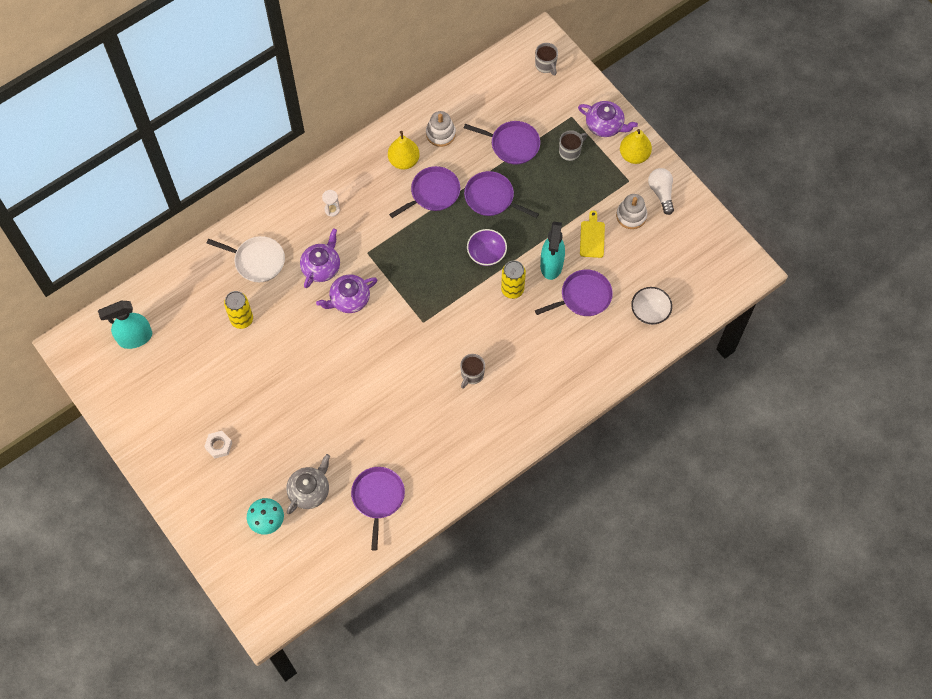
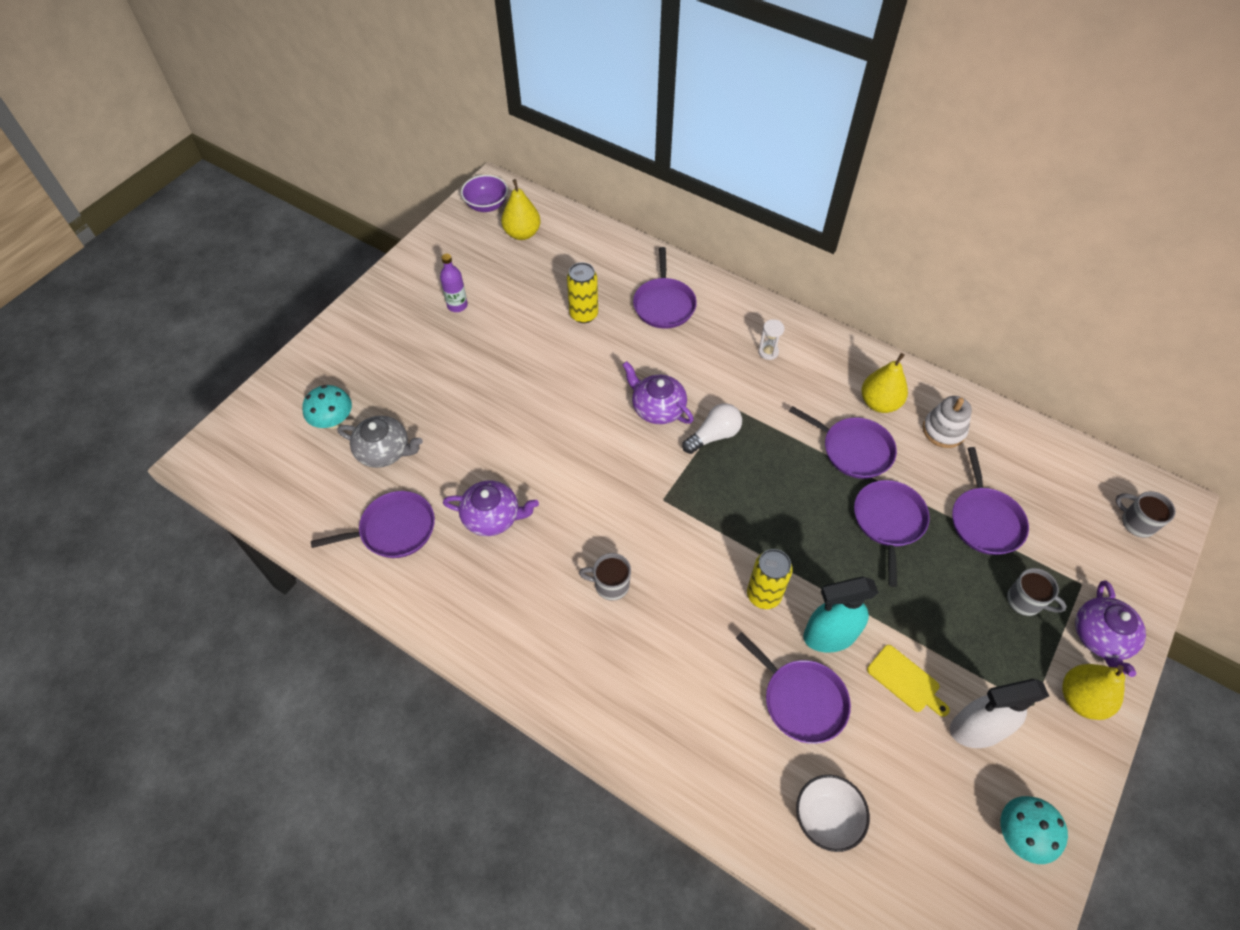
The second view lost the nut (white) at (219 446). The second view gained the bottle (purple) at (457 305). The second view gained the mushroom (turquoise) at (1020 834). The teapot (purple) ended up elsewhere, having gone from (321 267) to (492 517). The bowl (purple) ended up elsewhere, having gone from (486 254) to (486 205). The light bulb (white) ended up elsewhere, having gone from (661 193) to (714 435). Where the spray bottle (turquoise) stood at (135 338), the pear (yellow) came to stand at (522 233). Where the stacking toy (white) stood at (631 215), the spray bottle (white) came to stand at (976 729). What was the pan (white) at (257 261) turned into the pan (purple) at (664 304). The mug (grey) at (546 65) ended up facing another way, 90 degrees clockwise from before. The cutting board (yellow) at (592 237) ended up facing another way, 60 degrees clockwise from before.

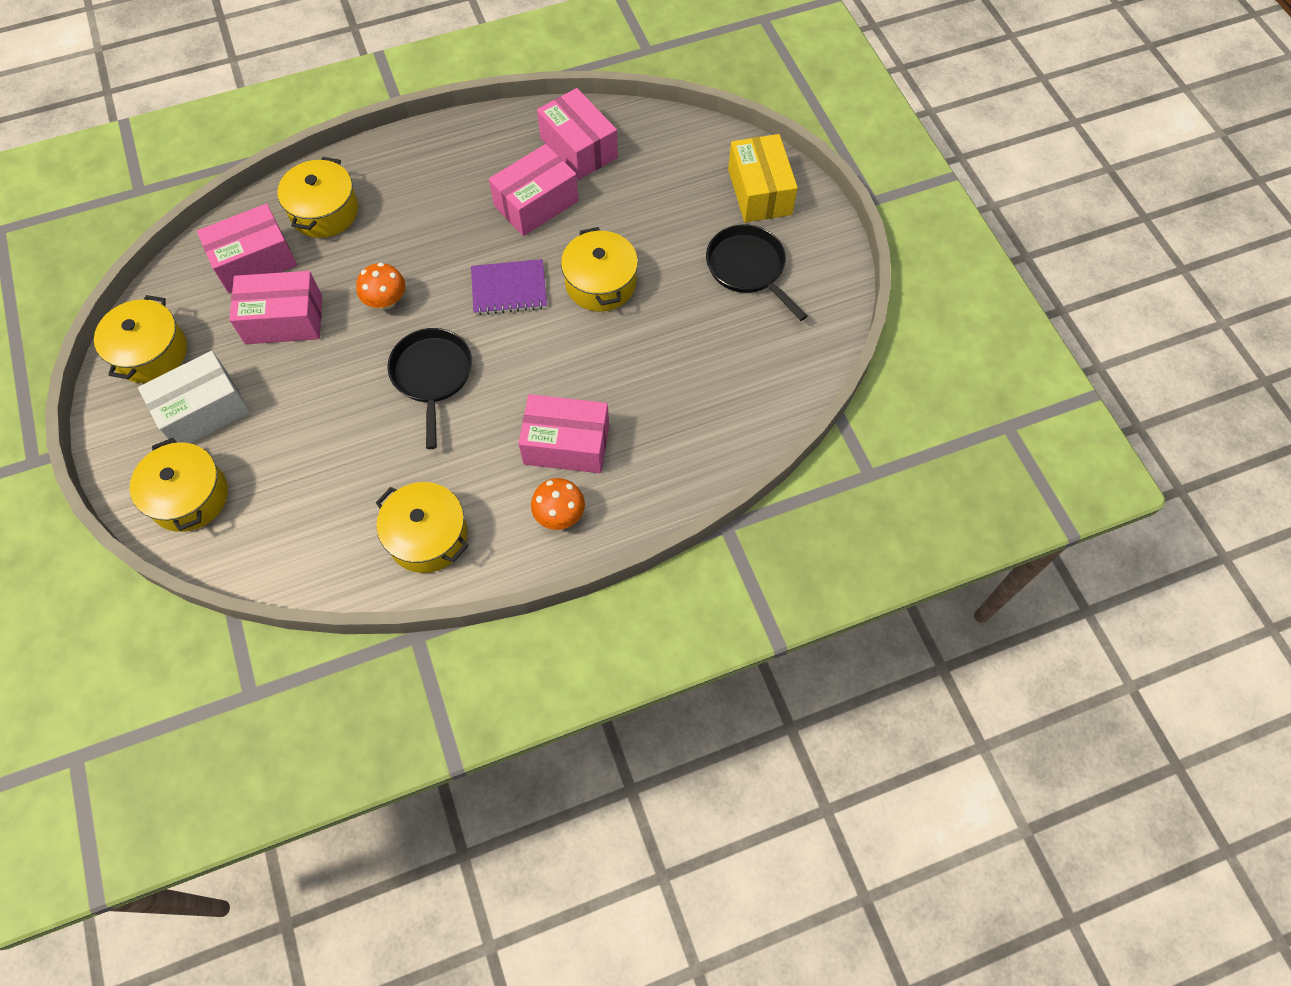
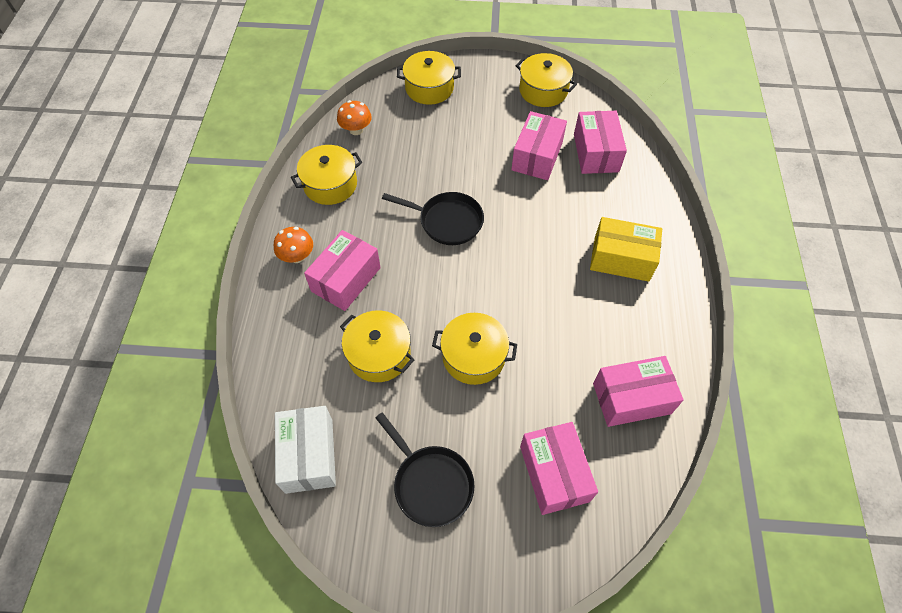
The second view lost the notebook (purple) at (509 289). The box (white) ended up elsewhere, having gone from (203 411) to (309 455). The pot (yellow) ended up elsewhere, having gone from (324 211) to (379 354). The mushroom (orange) ended up elsewhere, having gone from (386 301) to (356 130). The box (pink) ended up elsewhere, having gone from (536 203) to (554 473). The box (yellow) ended up elsewhere, having gone from (759 192) to (621 258). The pan (black) at (748 268) ended up facing another way, 60 degrees clockwise from before.

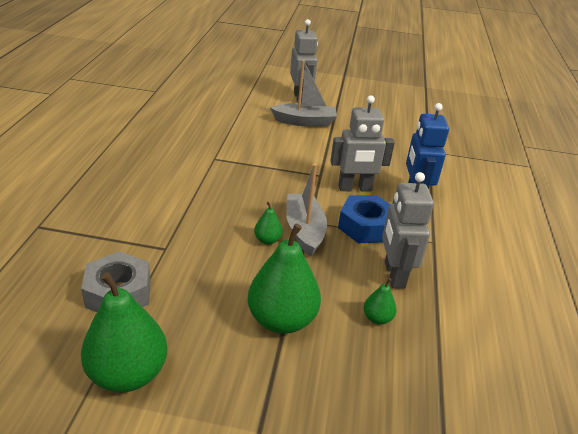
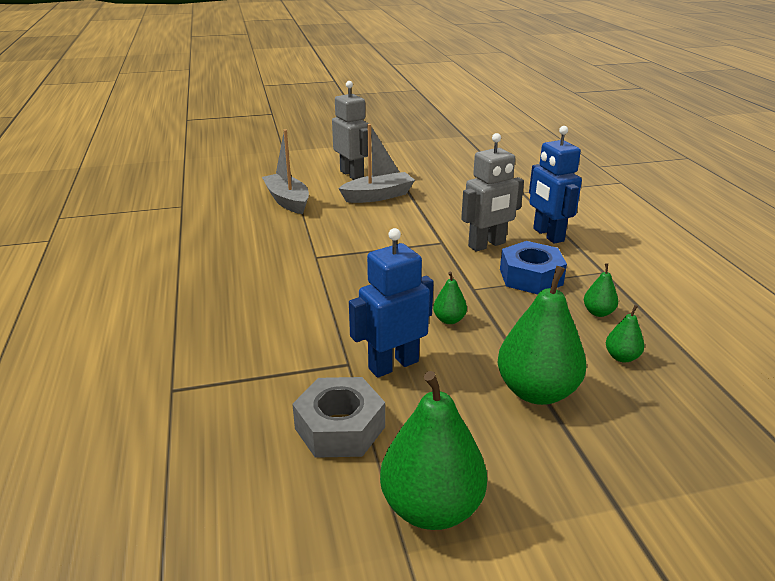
The second view gained the robot (blue) at (393 365). The boat (grey) ended up elsewhere, having gone from (304 230) to (287 201). Where the robot (grey) stood at (394 275), the pear (green) came to stand at (598 312).

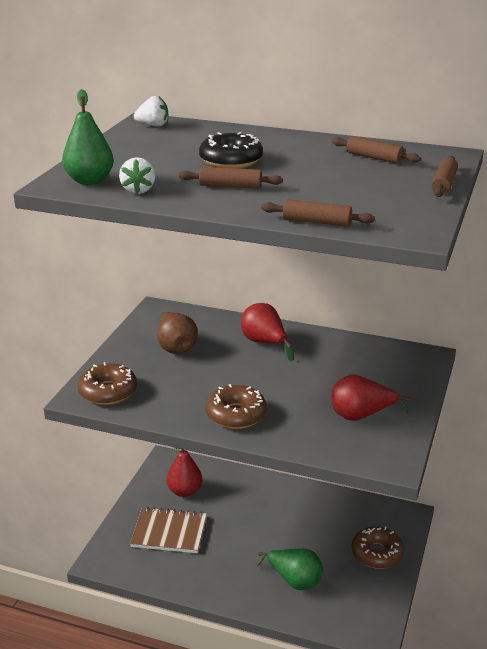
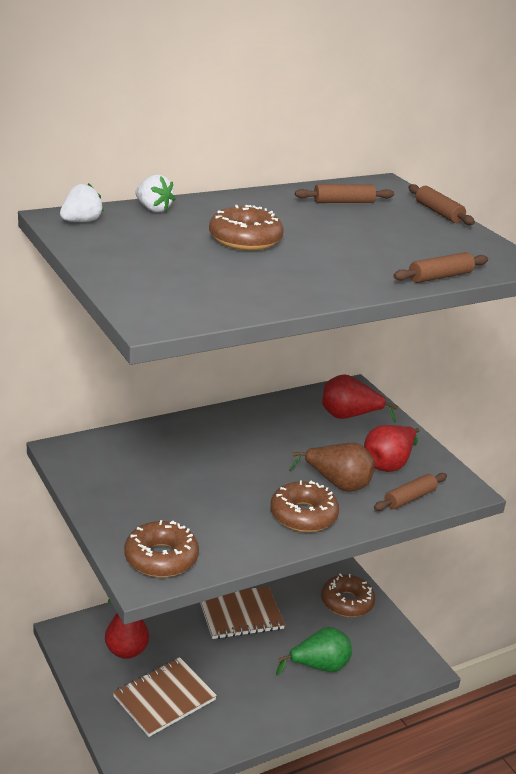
The second view lost the pear (green) at (90 181). The second view gained the notebook (brown) at (241 615). The strawberry (white) ended up elsewhere, having gone from (138 190) to (153 209). The pear (brown) ended up elsewhere, having gone from (175 347) to (337 484). The rolling pin (brown) ended up elsewhere, having gone from (230 186) to (409 498). The pear (red) ended up elsewhere, having gone from (265 343) to (349 416). What was the donut (black) at (231 160) turned into the donut (brown) at (245 239).

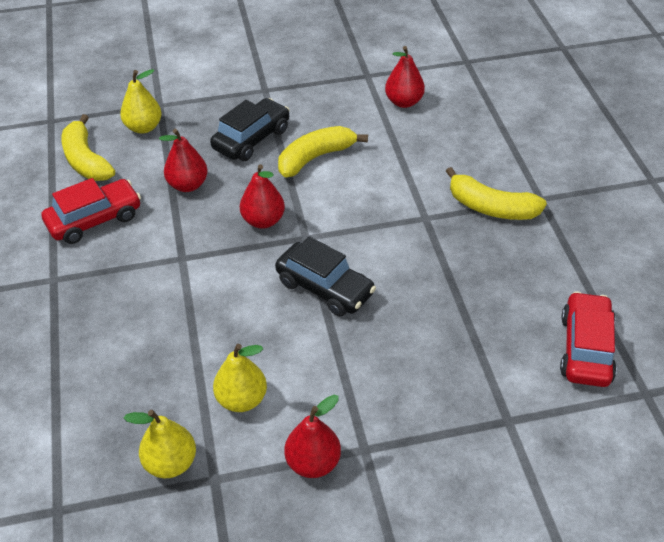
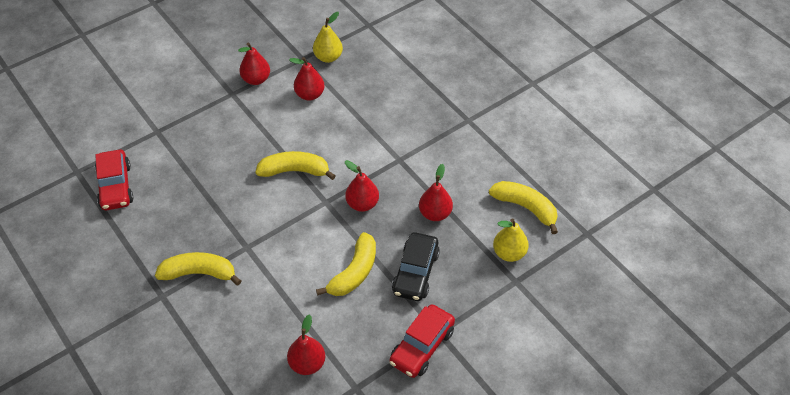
The car (red) ended up elsewhere, having gone from (94 220) to (422 346). Where the car (black) stood at (325 288), the banana (yellow) came to stand at (294 171). What was the pear (yellow) at (242 399) turned into the pear (red) at (310 95).

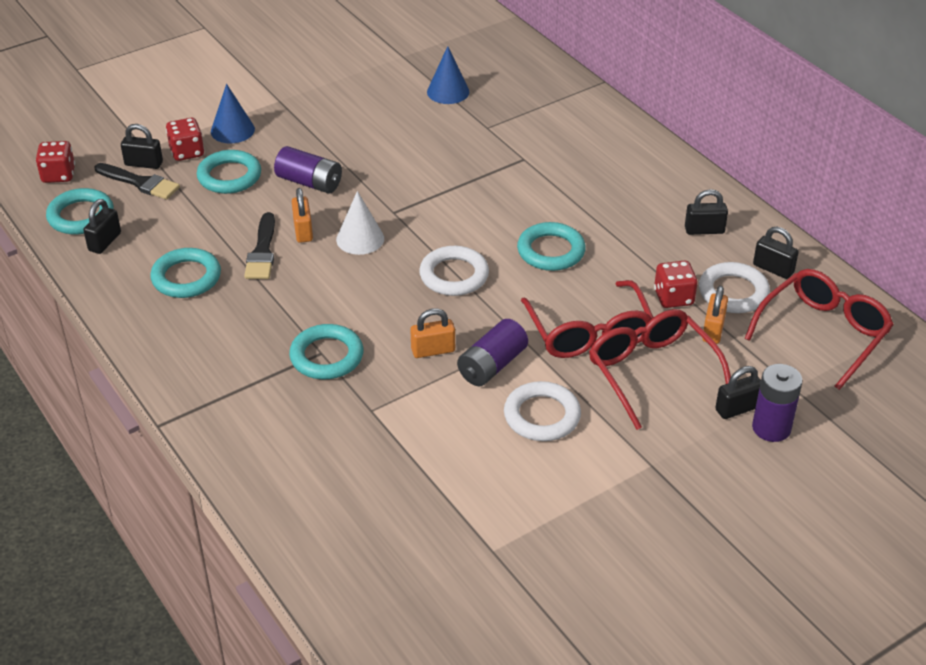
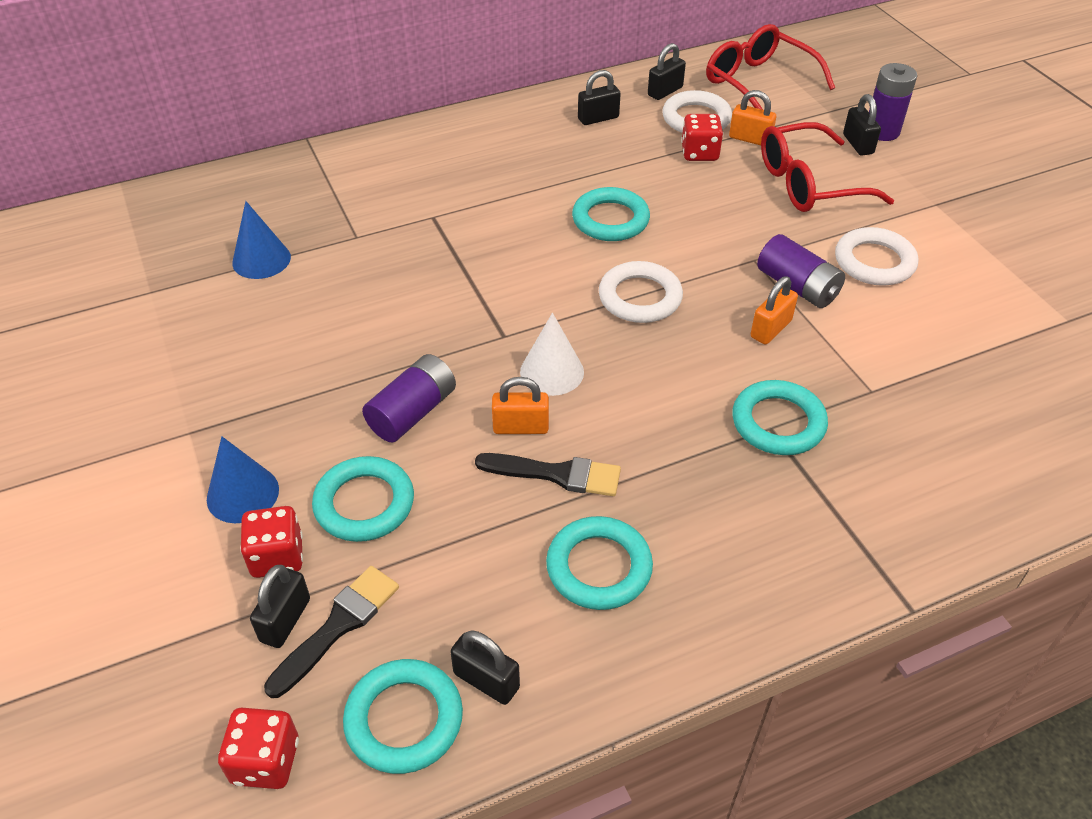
The second view lost the glasses (red) at (589 332). The padlock (orange) at (433 350) ended up facing another way, 45 degrees clockwise from before. The padlock (black) at (704 230) ended up facing another way, 60 degrees clockwise from before.

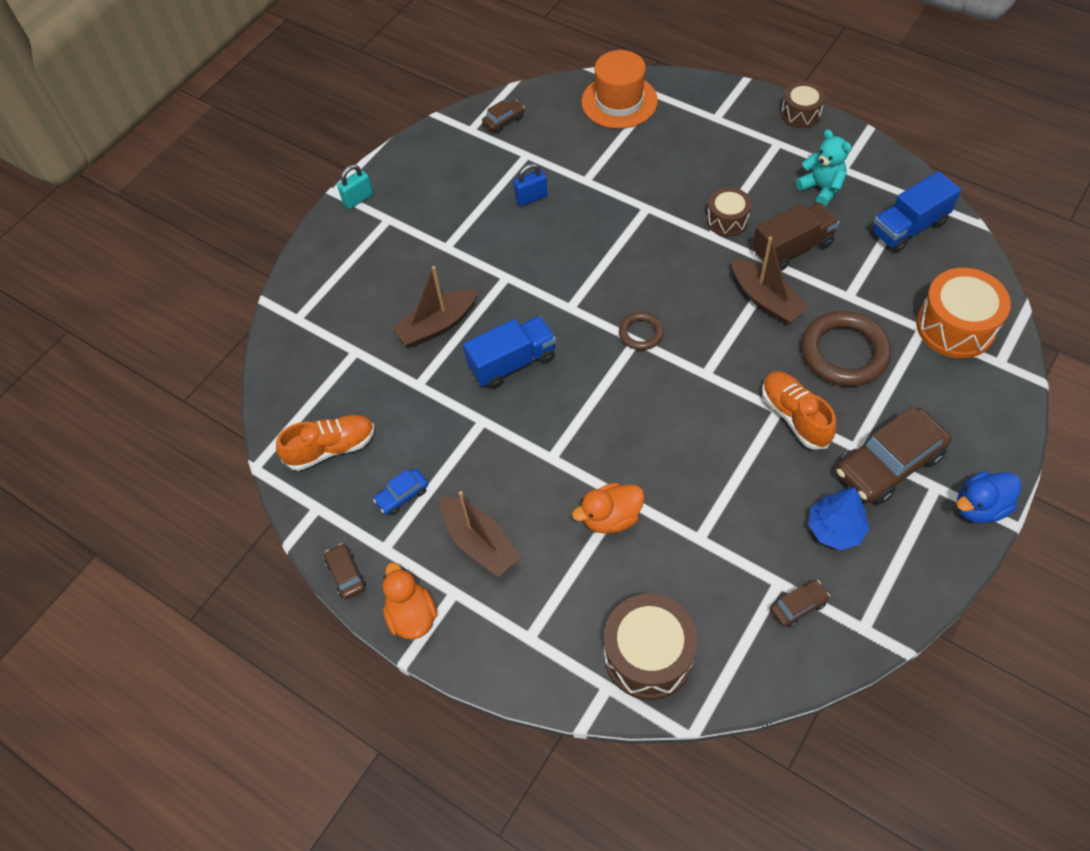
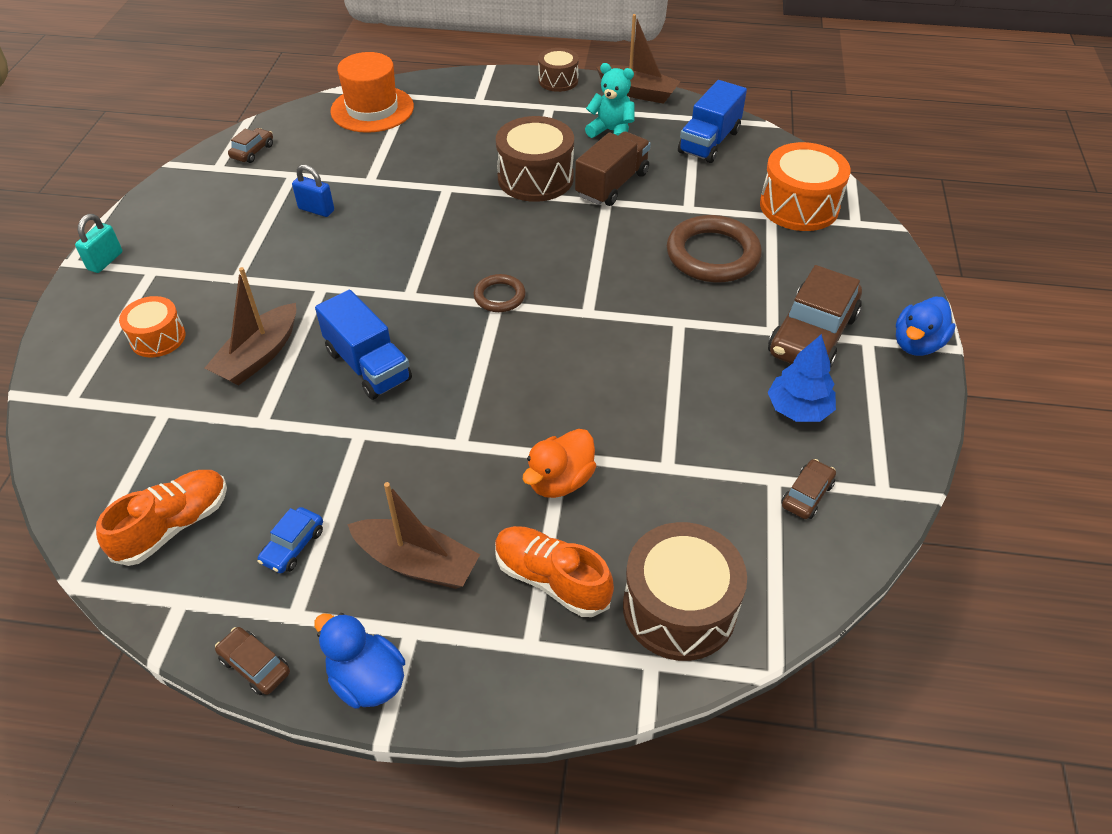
The second view gained the drum (orange) at (158 338). The boat (brown) ended up elsewhere, having gone from (765 299) to (638 92). The shoe (orange) ended up elsewhere, having gone from (795 416) to (551 579). What was the duck (orange) at (412 615) turned into the duck (blue) at (367 680). The truck (blue) at (512 363) ended up facing another way, 105 degrees clockwise from before. The padlock (blue) at (531 197) ended up facing another way, 75 degrees clockwise from before. The size of the drum (brown) at (727 220) changed by a factor of 1.69.

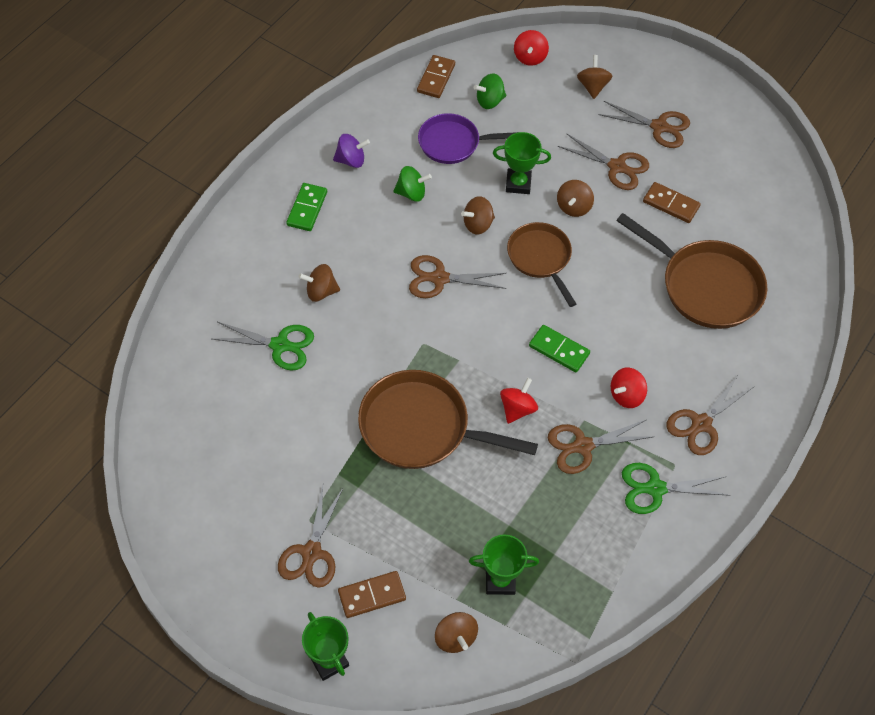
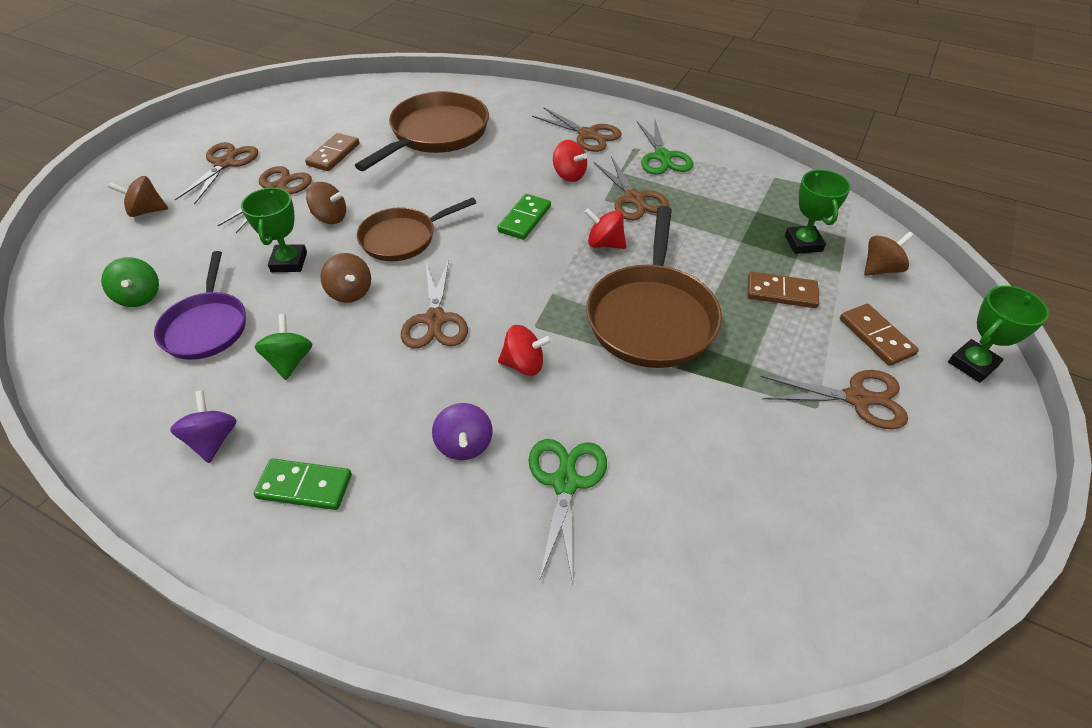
The domino (brown) ended up elsewhere, having gone from (436 78) to (781 292). The spinning top (red) ended up elsewhere, having gone from (530 57) to (524 364). What was the spinning top (brown) at (321 291) turned into the spinning top (purple) at (464 445).

